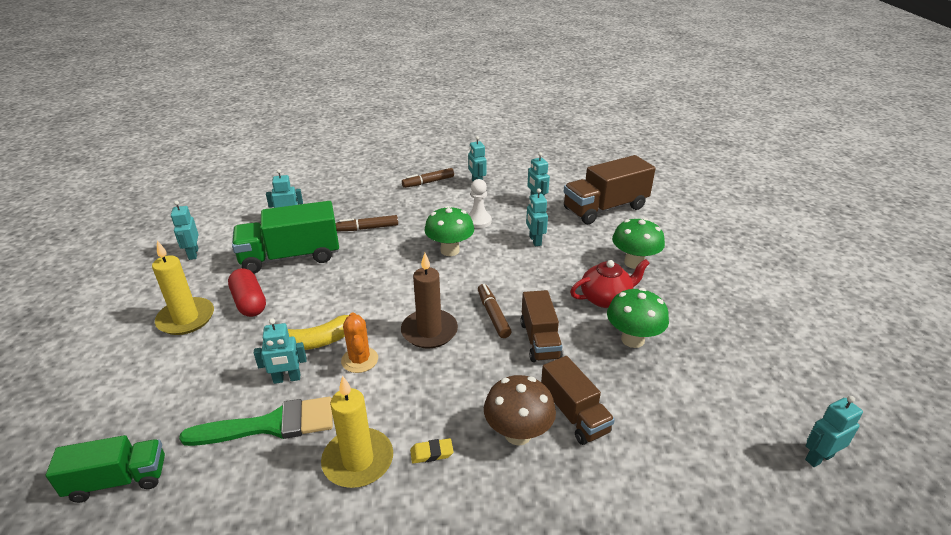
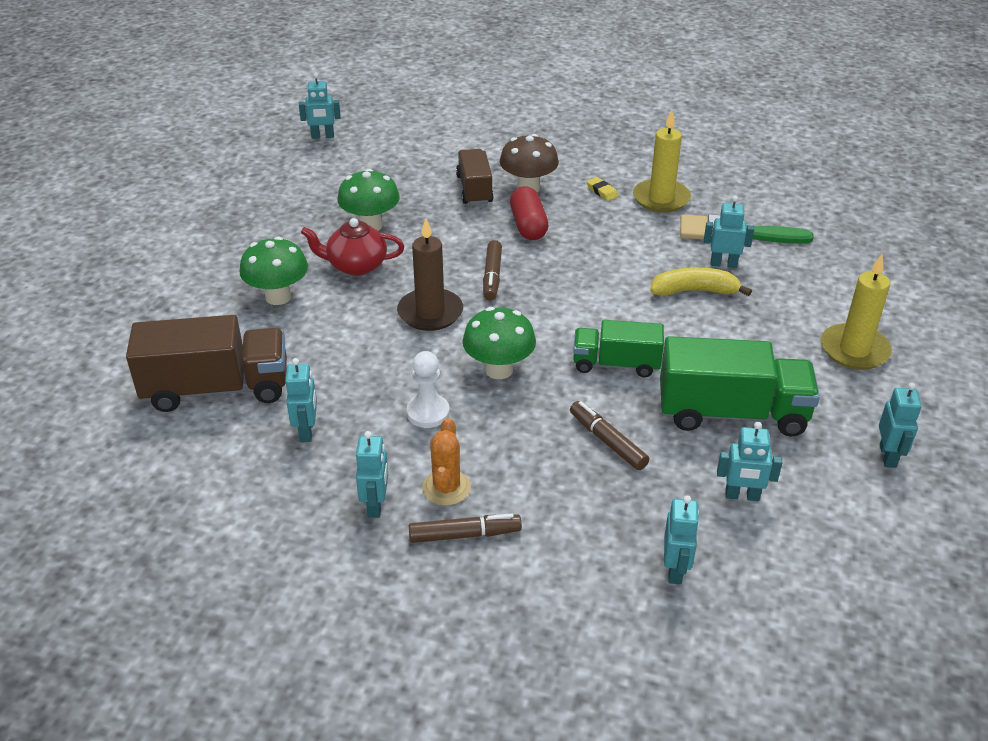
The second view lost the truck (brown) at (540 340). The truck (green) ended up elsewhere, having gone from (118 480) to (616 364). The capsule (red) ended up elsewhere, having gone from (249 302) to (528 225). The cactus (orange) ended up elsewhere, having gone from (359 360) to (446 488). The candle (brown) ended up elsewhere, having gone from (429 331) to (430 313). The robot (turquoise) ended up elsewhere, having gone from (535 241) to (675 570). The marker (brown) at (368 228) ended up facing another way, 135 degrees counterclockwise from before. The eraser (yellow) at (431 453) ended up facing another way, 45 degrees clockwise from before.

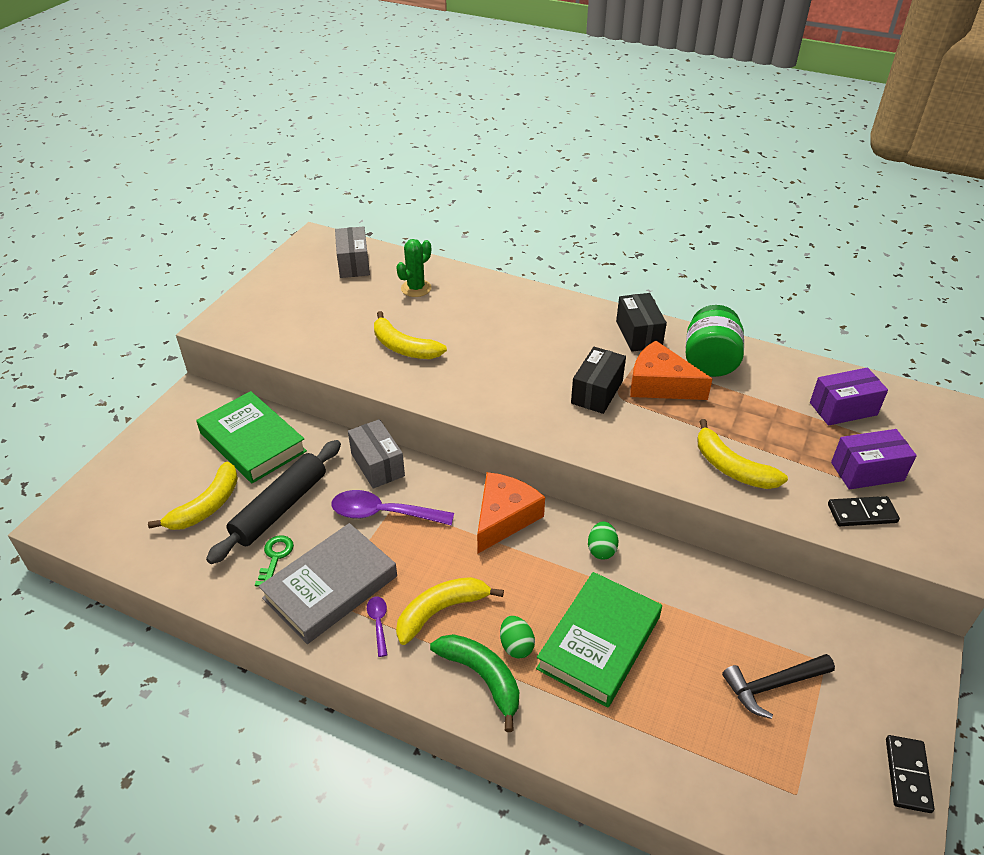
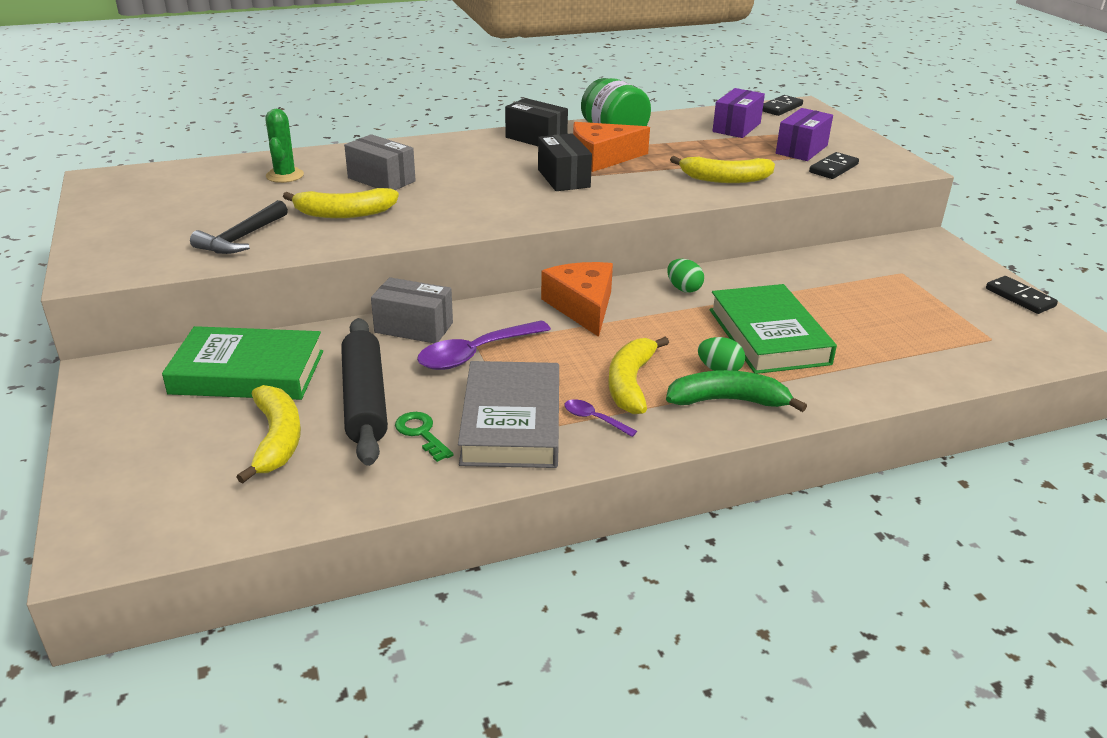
The second view gained the domino (black) at (780 108). The box (grey) ended up elsewhere, having gone from (353 264) to (381 179). The hammer (black) ended up elsewhere, having gone from (773 685) to (241 238).

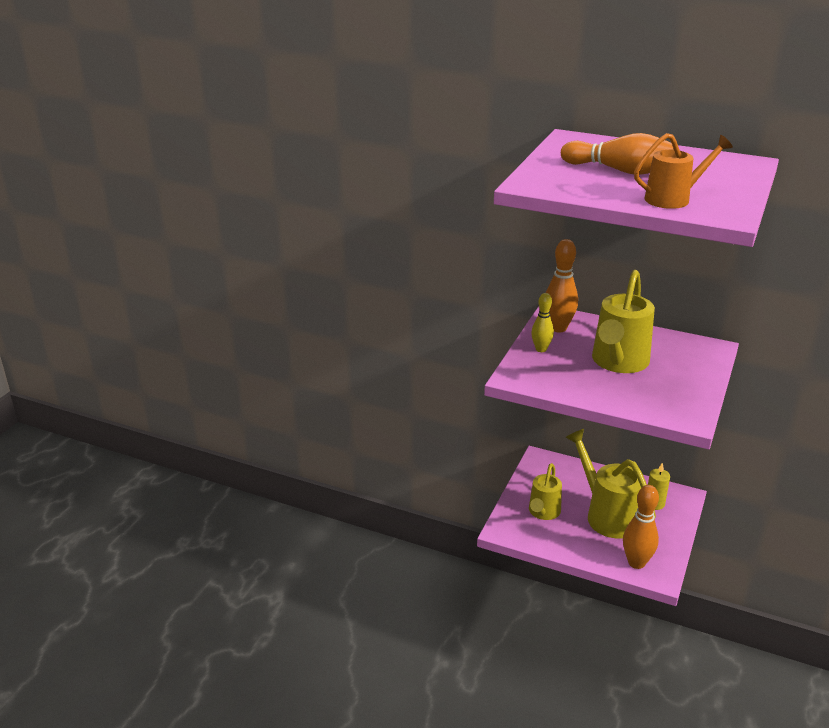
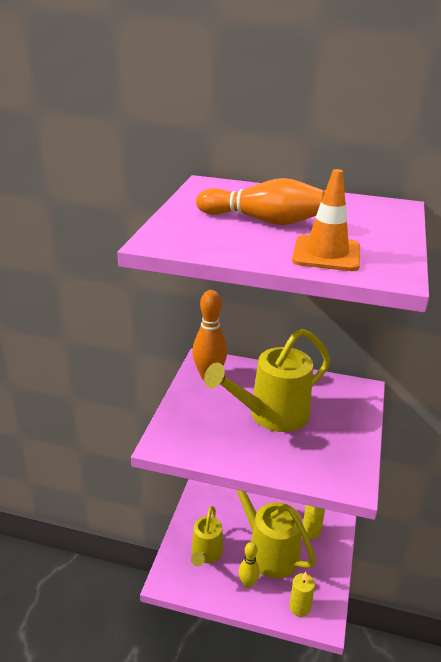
The bowling pin (yellow) ended up elsewhere, having gone from (541 349) to (248 583). Where the bowling pin (orange) stood at (636 562), the candle (yellow) came to stand at (299 607). Where the watering can (orange) stood at (673 199), the traffic cone (orange) came to stand at (326 254). The watering can (yellow) at (618 363) ended up facing another way, 45 degrees clockwise from before.

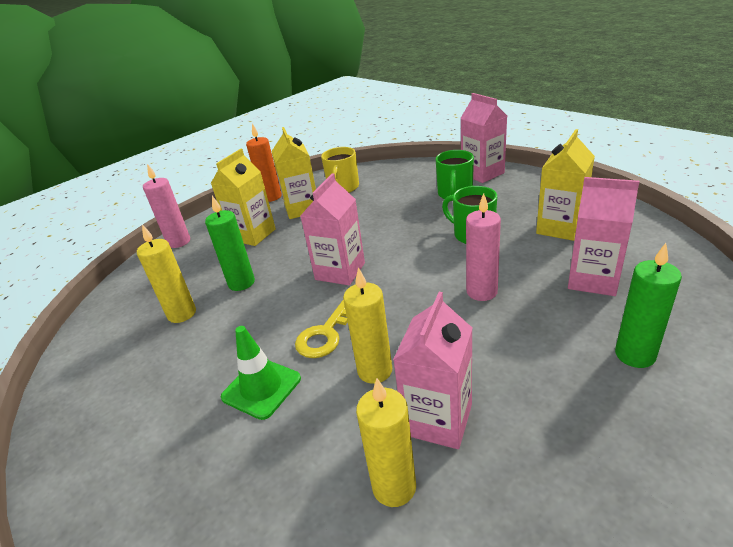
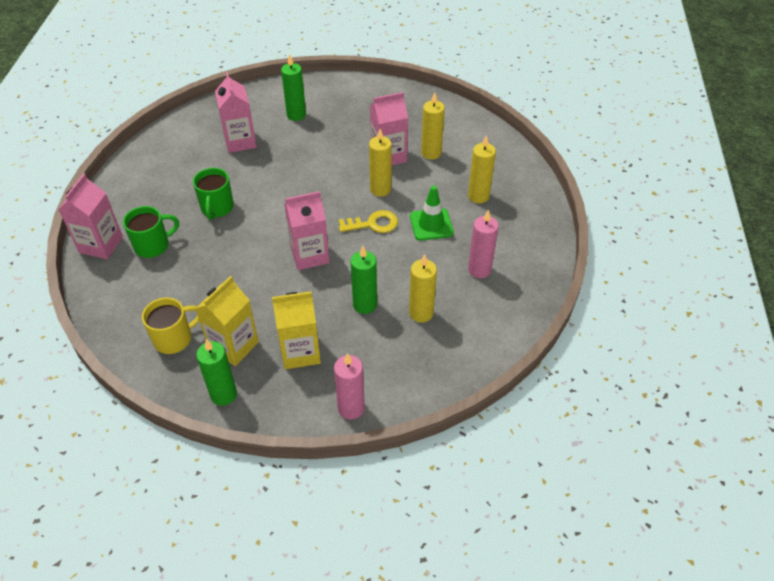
The second view lost the carton (yellow) at (560 228). The second view gained the candle (yellow) at (478 196). The candle (pink) ended up elsewhere, having gone from (481 292) to (479 270). What was the candle (orange) at (271 197) turned into the candle (green) at (223 394).

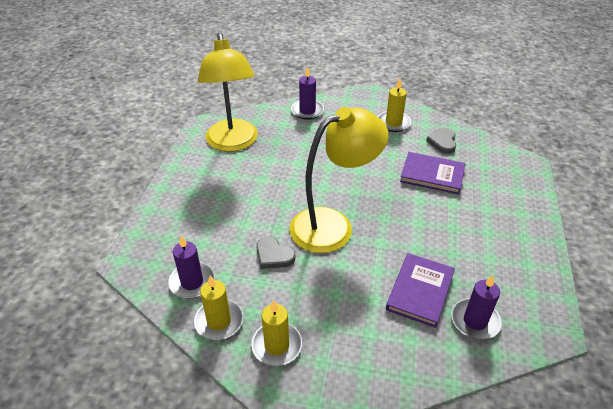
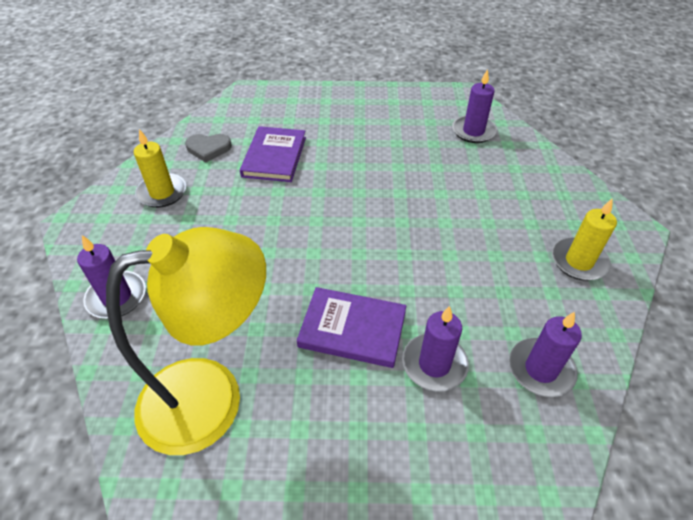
The second view lost the candle (yellow) at (219 321). The second view lost the heart (grey) at (274 255). The second view lost the lamp (yellow) at (333 225). The second view gained the candle (purple) at (434 364). The book (purple) ended up elsewhere, having gone from (420 291) to (352 329).

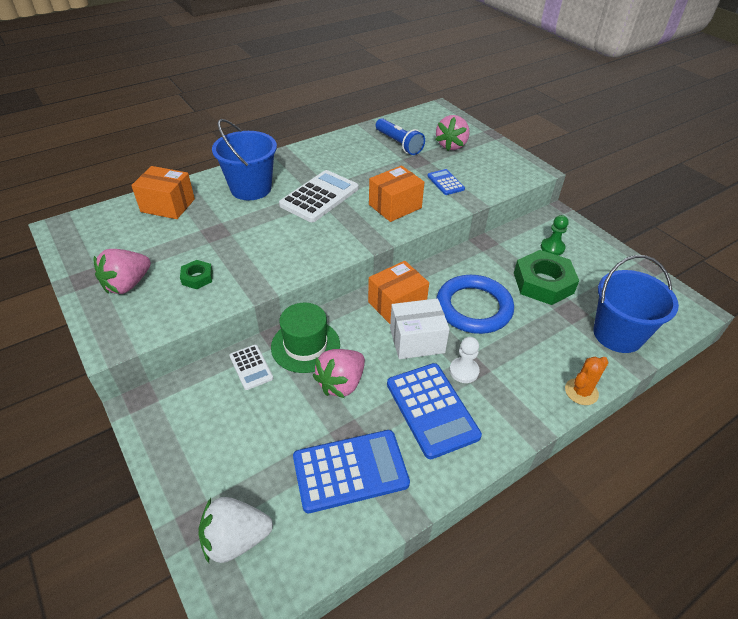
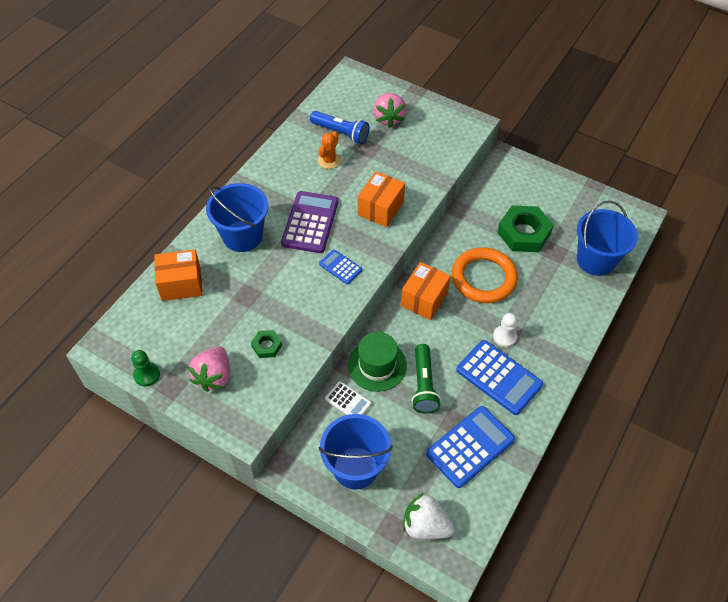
The second view lost the box (white) at (417 340). The second view gained the bucket (blue) at (355 467). The calculator (blue) ended up elsewhere, having gone from (445 182) to (340 267). The pawn (green) ended up elsewhere, having gone from (552 247) to (147 375). The cactus (orange) ended up elsewhere, having gone from (581 392) to (329 160). Where the strawberry (pink) stood at (341 383), the flashlight (green) came to stand at (423 385). What was the calculator (white) at (319 197) turned into the calculator (purple) at (310 222). What was the ring (blue) at (473 308) turned into the ring (orange) at (483 278). The strawberry (white) at (236 539) ended up facing another way, 60 degrees clockwise from before.

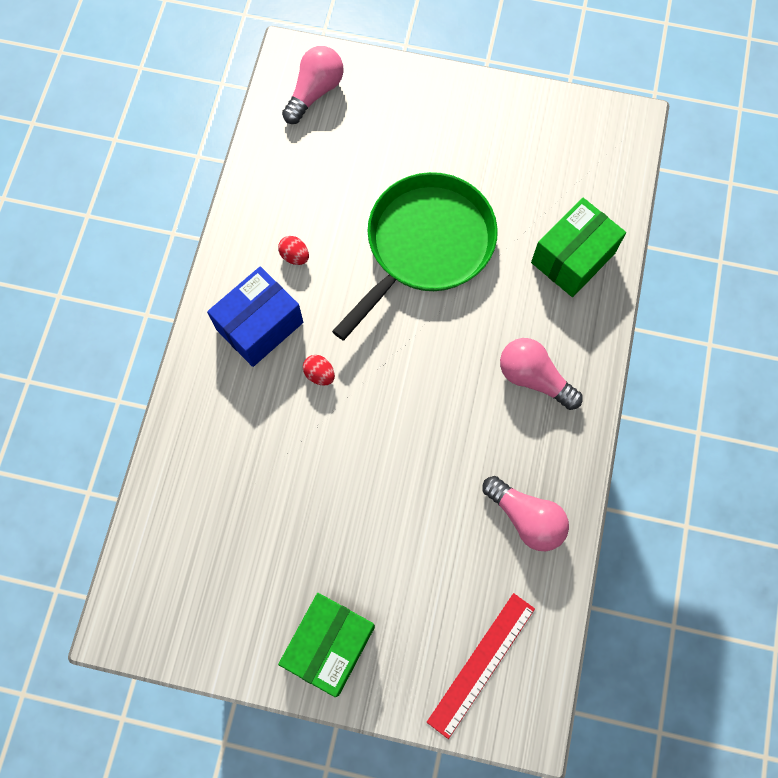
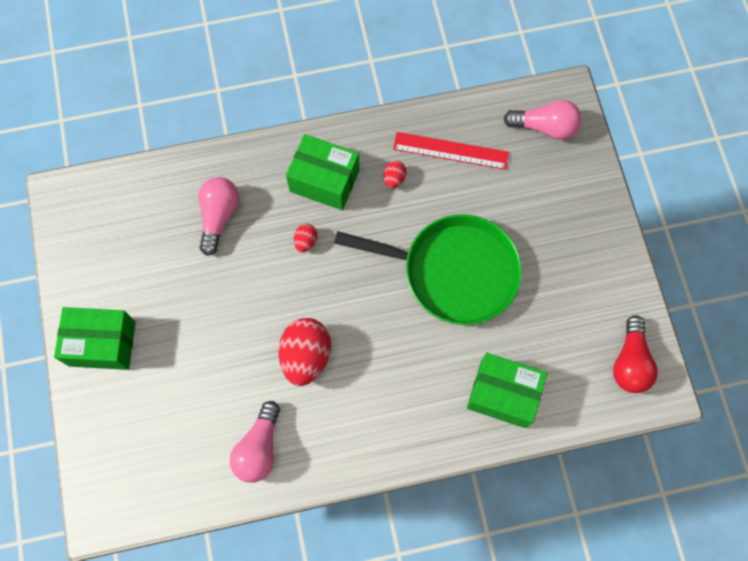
The second view gained the egg (red) at (306 356). The second view gained the light bulb (red) at (630 362). The ruler (red) ended up elsewhere, having gone from (481 664) to (450 150). The light bulb (pink) ended up elsewhere, having gone from (534 378) to (219 216). What was the box (blue) at (259 326) turned into the box (green) at (324 180).

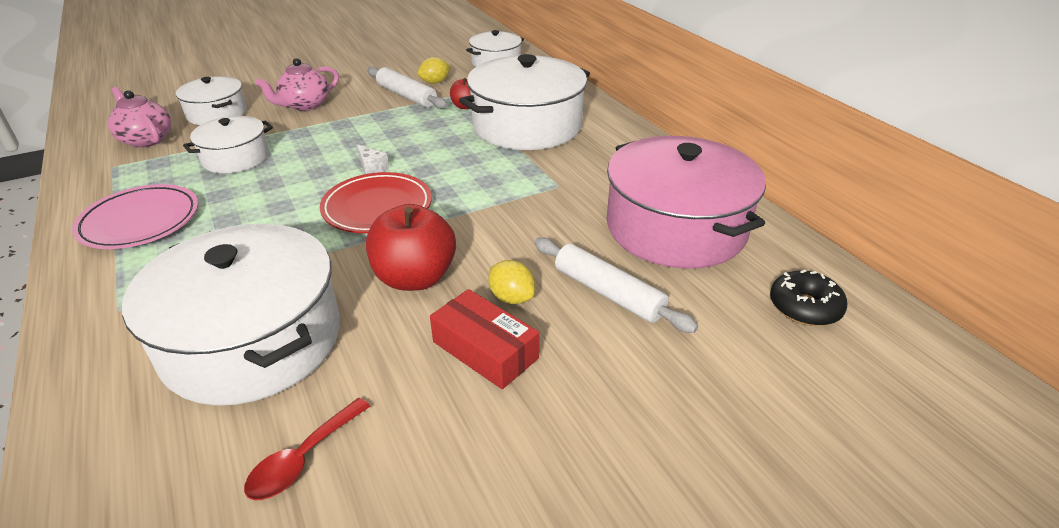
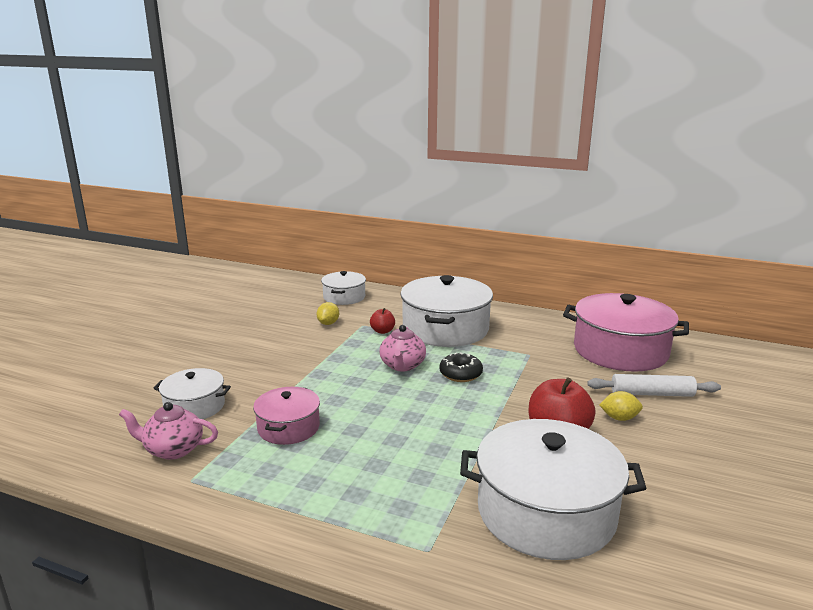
The second view lost the plate (pink) at (140 221). The second view lost the spoon (red) at (303 458). The second view lost the plate (red) at (377 207). The second view lost the cheese (white) at (372 168). The second view lost the rolling pin (white) at (406 96). The second view lost the box (red) at (485 350). The teapot (pink) ended up elsewhere, having gone from (305 105) to (402 366). The donut (black) ended up elsewhere, having gone from (804 307) to (460 374). What was the pot (white) at (236 158) turned into the pot (pink) at (288 427).

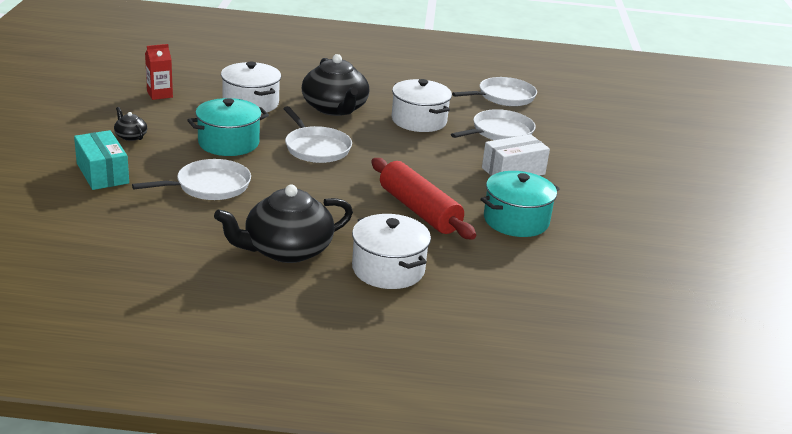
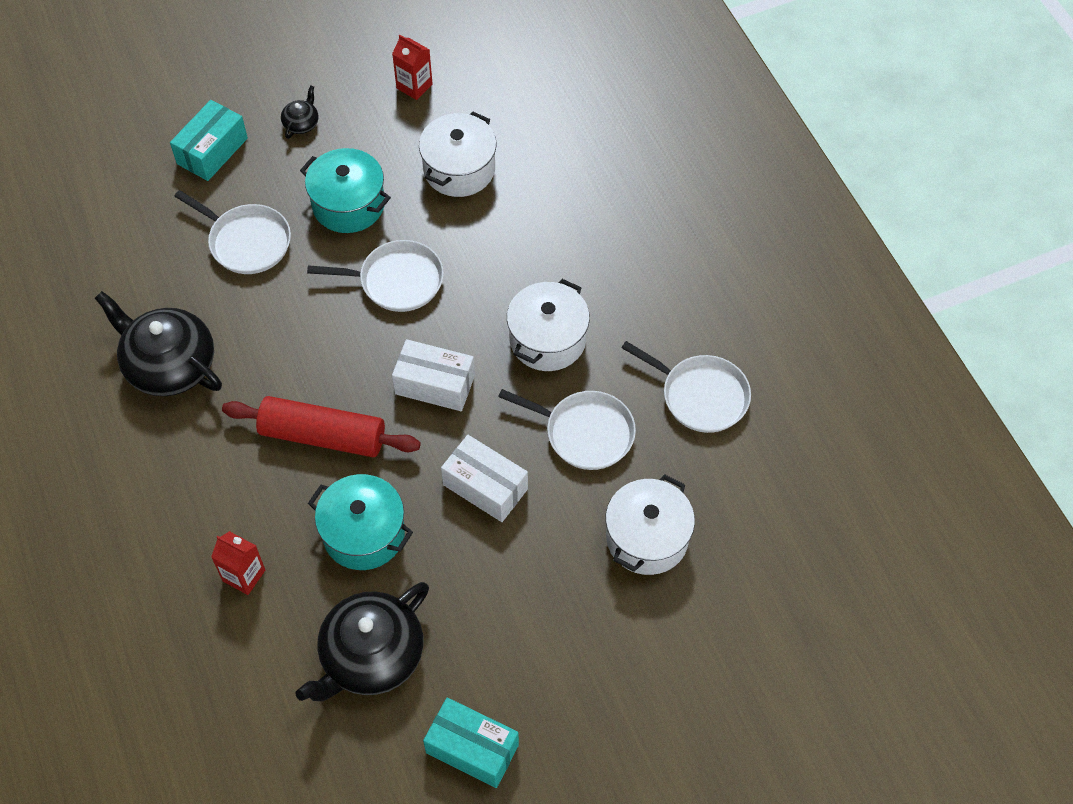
The second view gained the carton (red) at (244 575). The second view gained the box (white) at (435 384). The second view gained the box (turquoise) at (472 748). The teapot (black) ended up elsewhere, having gone from (335 108) to (371 656). The pot (white) ended up elsewhere, having gone from (388 269) to (647 538). The pan (white) at (316 148) ended up facing another way, 120 degrees counterclockwise from before. The rolling pin (red) at (419 210) ended up facing another way, 75 degrees clockwise from before.

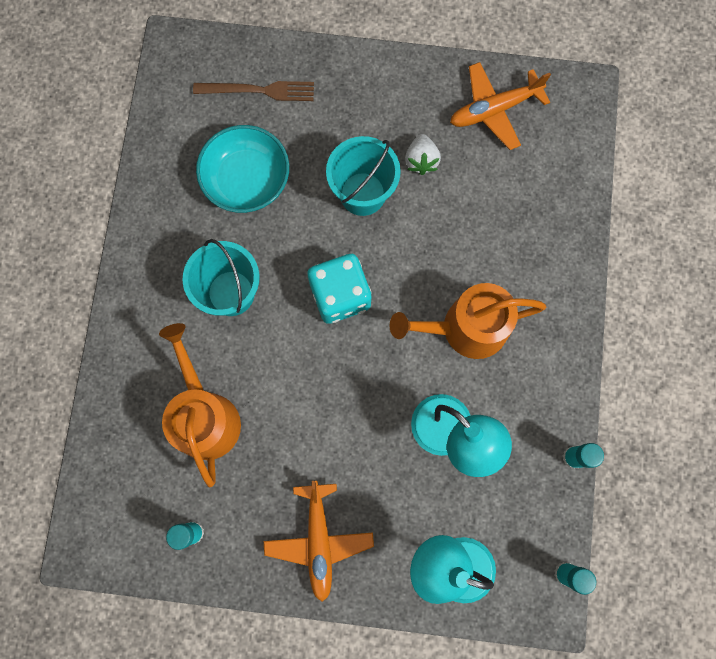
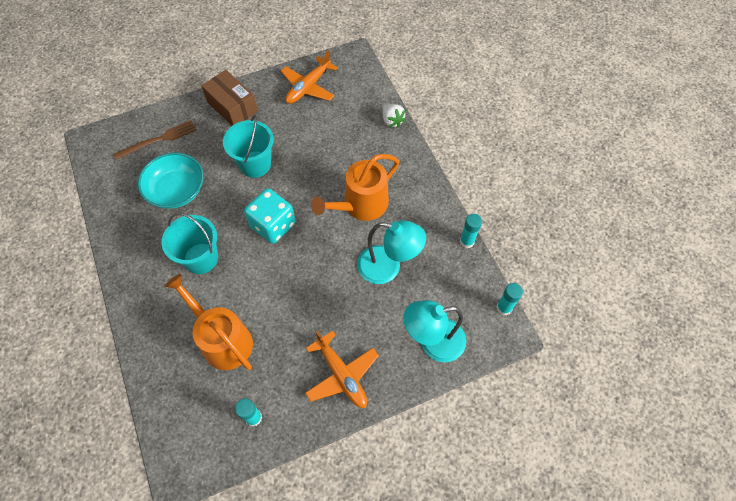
The second view gained the box (brown) at (232 107). The strawberry (white) ended up elsewhere, having gone from (421 160) to (392 121).

